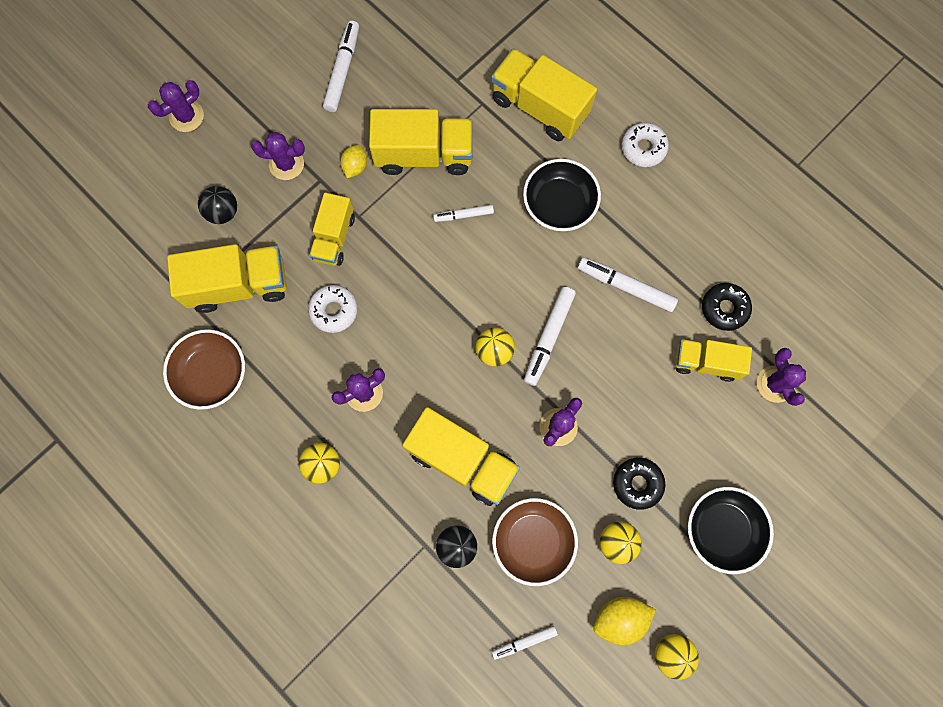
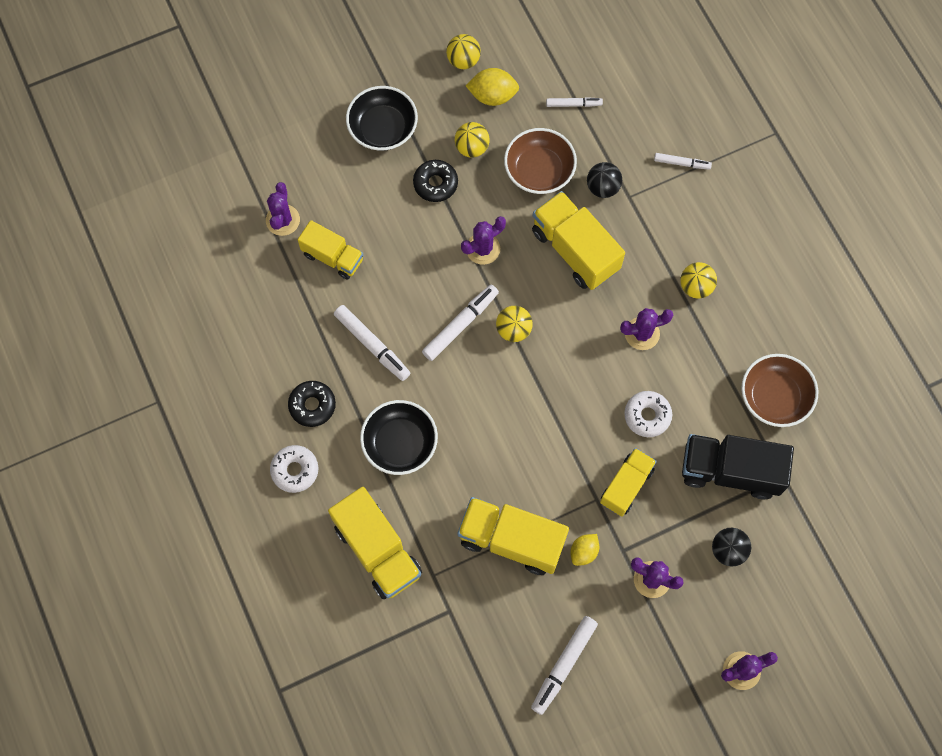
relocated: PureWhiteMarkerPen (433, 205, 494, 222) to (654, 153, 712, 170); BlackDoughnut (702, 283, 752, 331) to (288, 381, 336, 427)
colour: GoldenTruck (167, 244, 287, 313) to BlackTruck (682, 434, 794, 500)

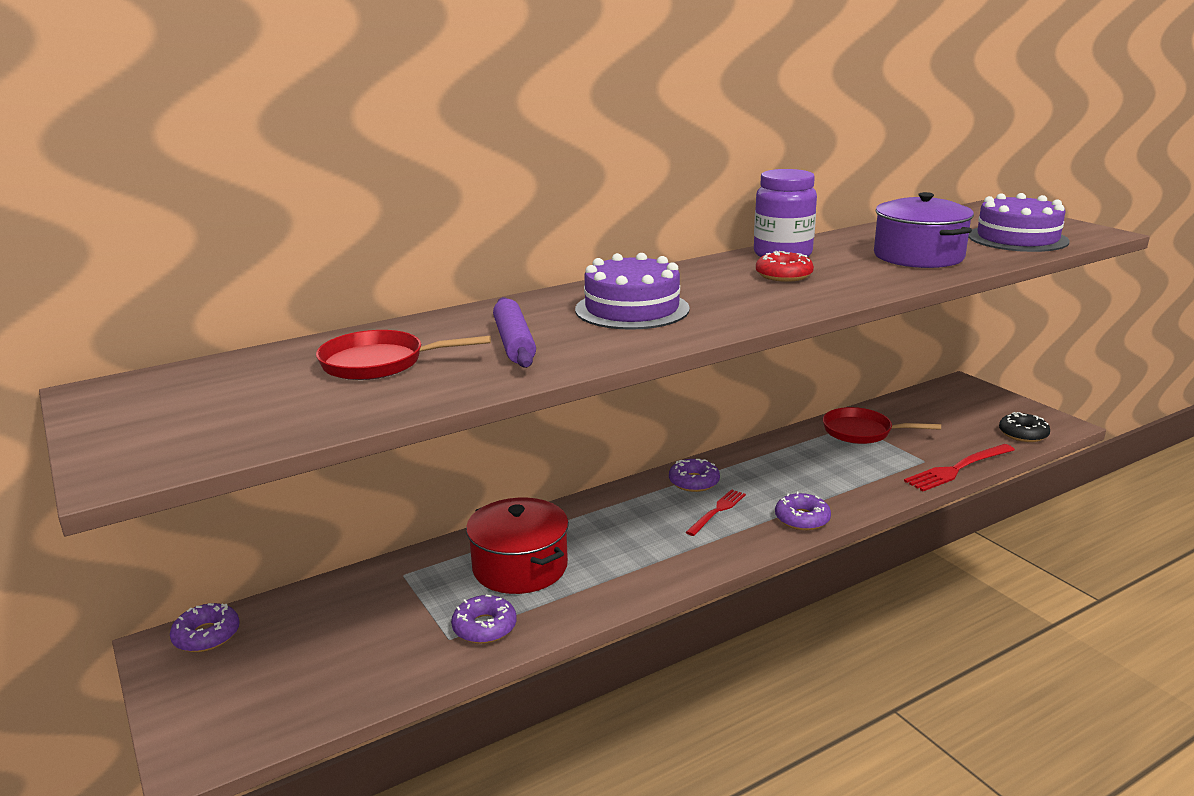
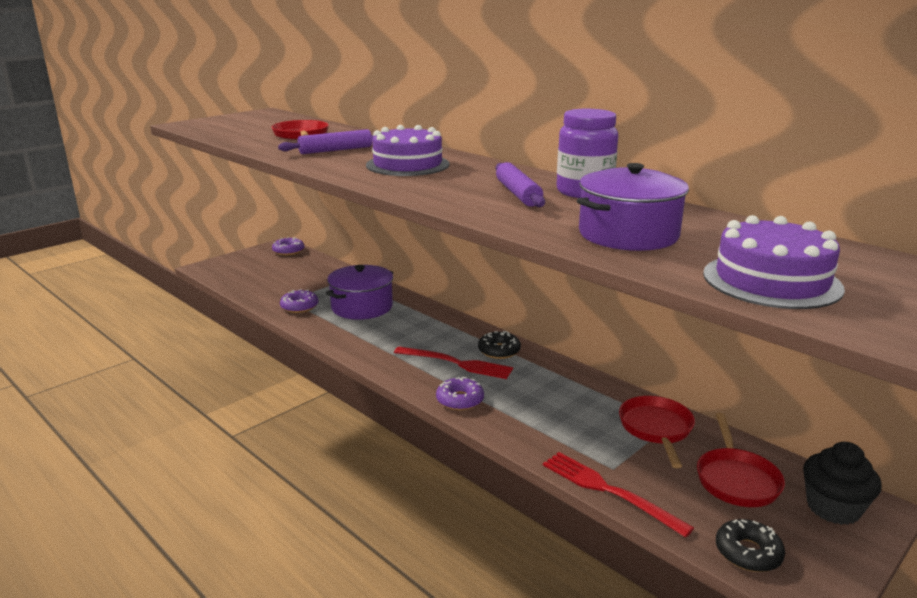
appeared: RedPan (697, 413, 785, 507); BlackMuffin (803, 442, 882, 525)
exchanged: RedDoughnut (756, 251, 814, 282) to RoyalPurplePastryRoller (496, 162, 545, 207)
colour: RoyalPurpleDoughnut (669, 459, 720, 492) to BlackDoughnut (478, 331, 521, 359); RedStockpot (466, 498, 569, 594) to RoyalPurpleStockpot (326, 265, 394, 320)
size: RedTableFork (686, 489, 746, 536) = (394, 346, 513, 379) x1.55

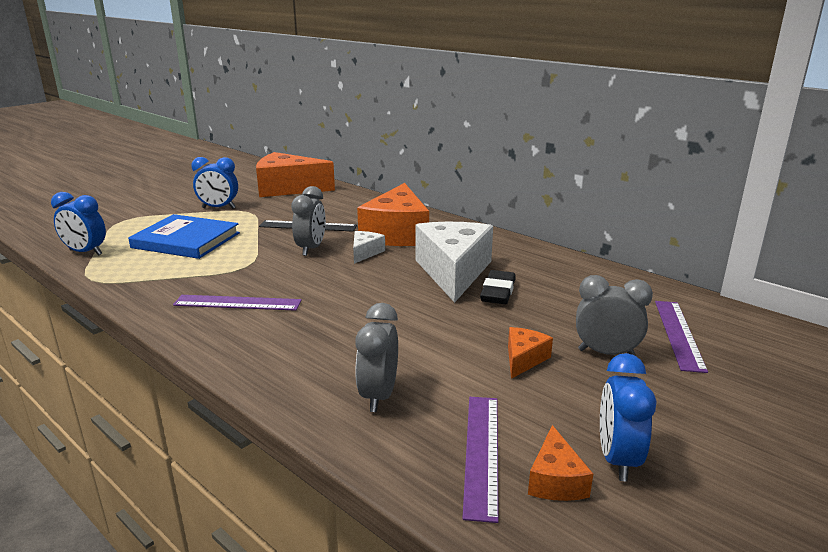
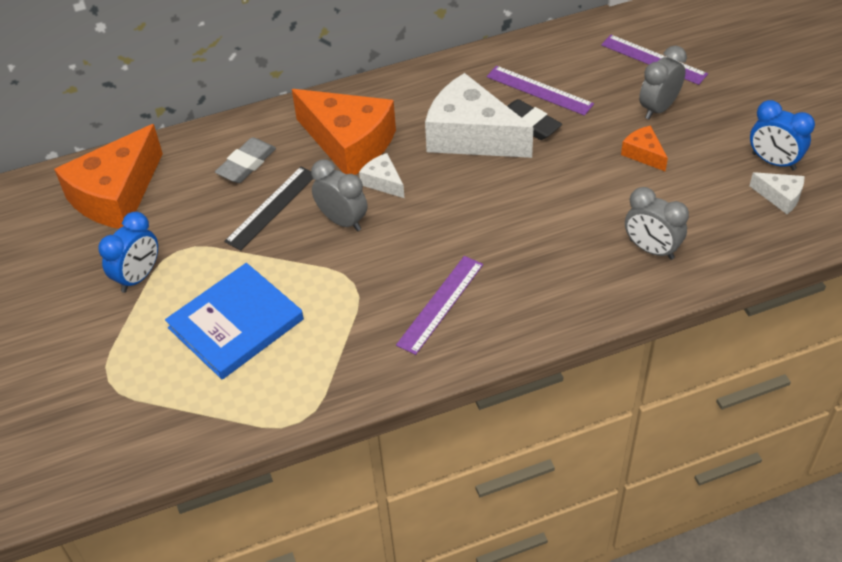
missing: BlueAlarmClock (51, 192, 106, 256)
appeared: AshGreyEraser (215, 137, 276, 183)
relocated: RoyalPurpleMeasuringStick (462, 397, 499, 523) to (487, 66, 594, 116)
colour: BrightOrangeCheeseWedge (528, 425, 593, 501) to PureWhiteCheeseWedge (749, 172, 804, 214)

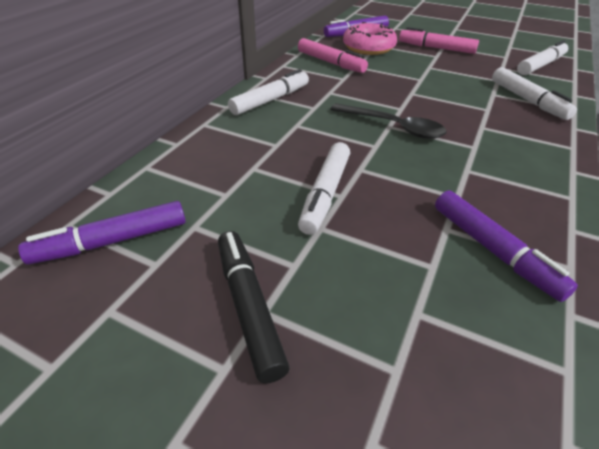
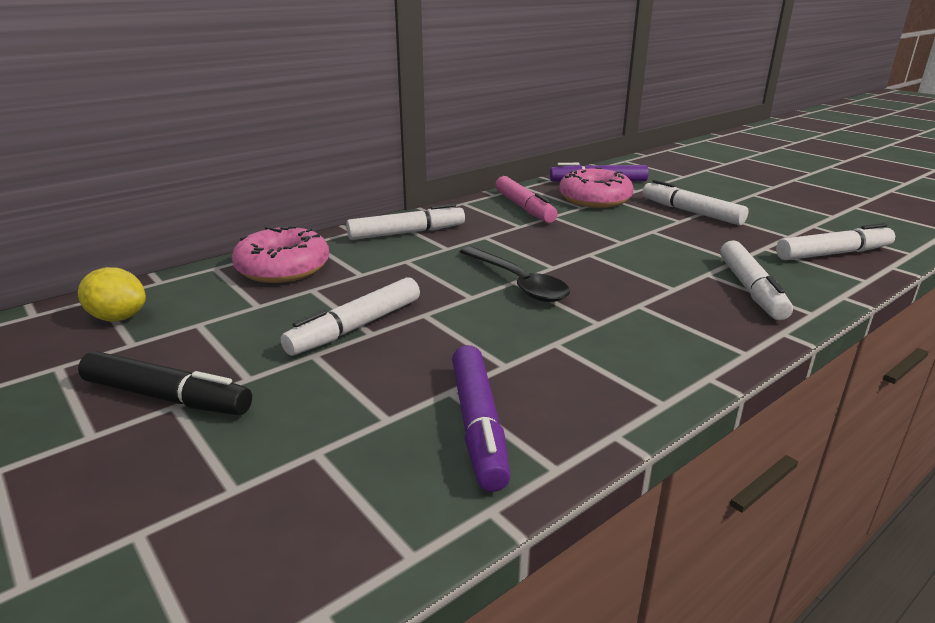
appeared: RosePinkDoughnut (232, 226, 329, 283)
exchanged: RoyalPurpleMarkerPen (18, 201, 186, 265) to GoldenToyLemon (78, 267, 146, 321)
colour: RosePinkMarkerPen (399, 27, 479, 54) to PureWhiteMarkerPen (642, 180, 749, 225)
spun: BlackMarkerPen (218, 231, 290, 383) = (78, 351, 252, 415) 105 degrees clockwise

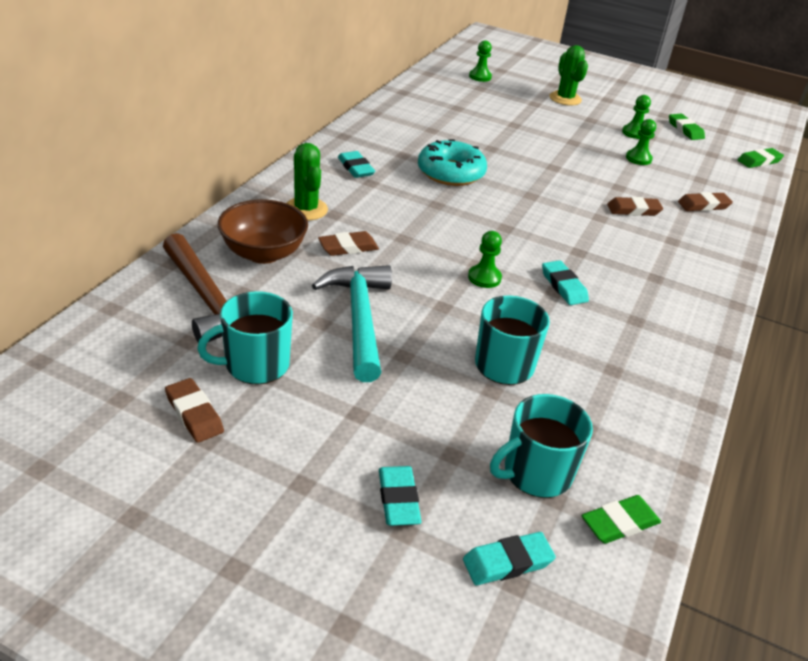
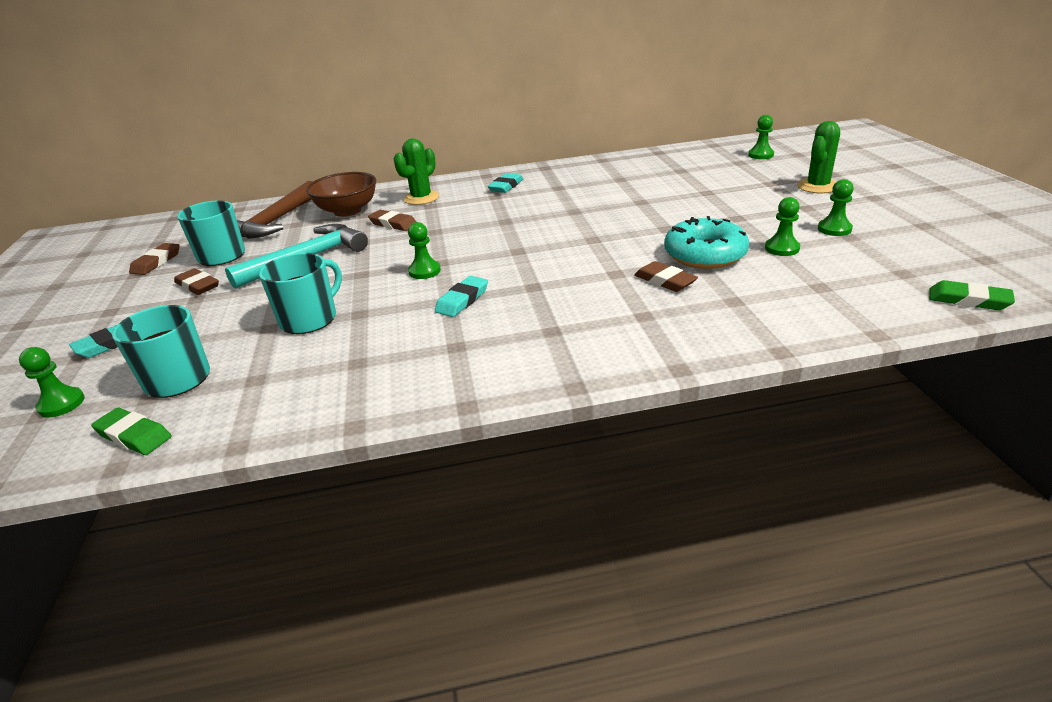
missing: EmeraldEraser (669, 114, 705, 140)
relocated: AquaDoughnut (418, 139, 487, 186) to (664, 216, 749, 269); DarkBrownEraser (678, 192, 733, 211) to (174, 268, 219, 295)
exchanged: AquaEraser (463, 532, 556, 585) to EmeraldPawn (19, 347, 85, 417)

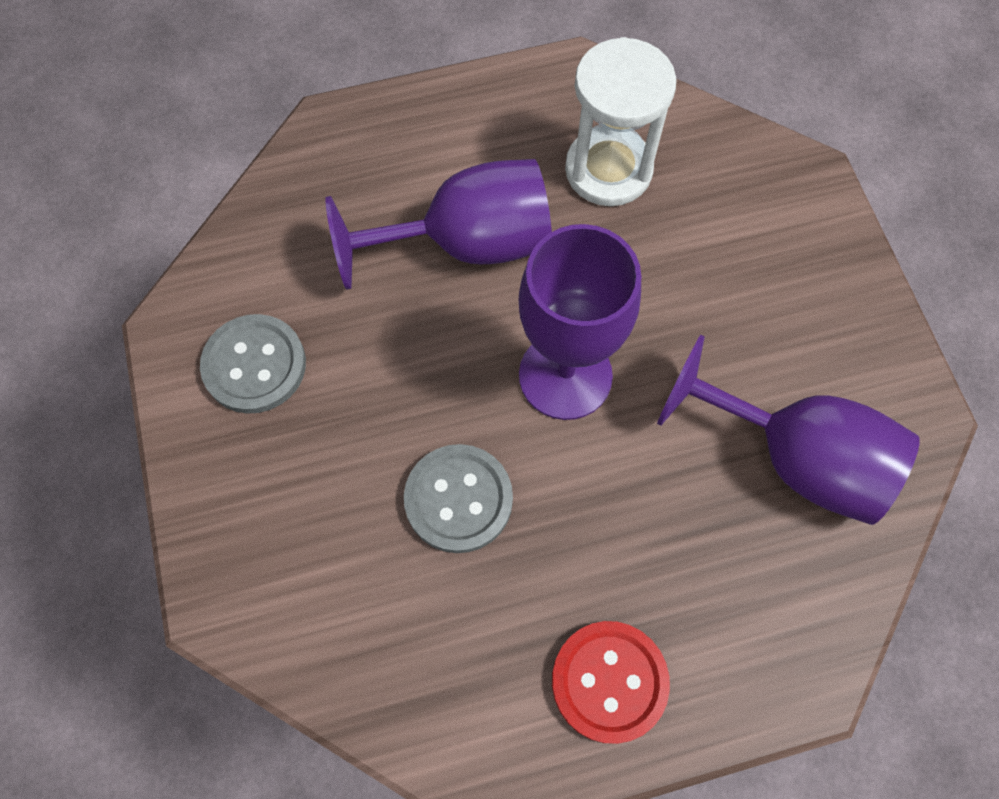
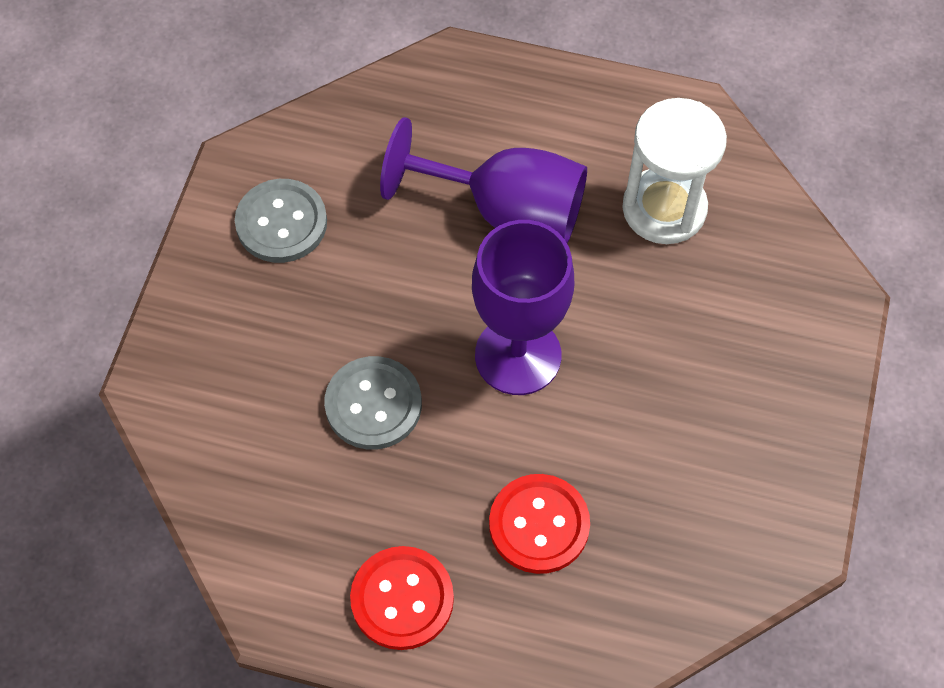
missing: RoyalPurpleGoblet (657, 335, 920, 525)
appeared: RedSewingButton (489, 474, 590, 574)

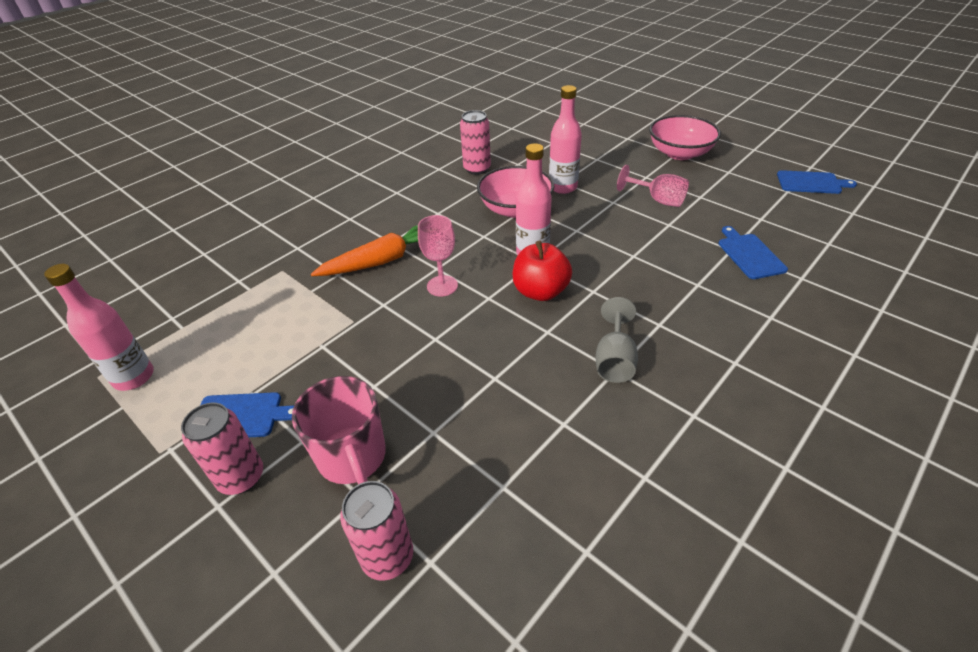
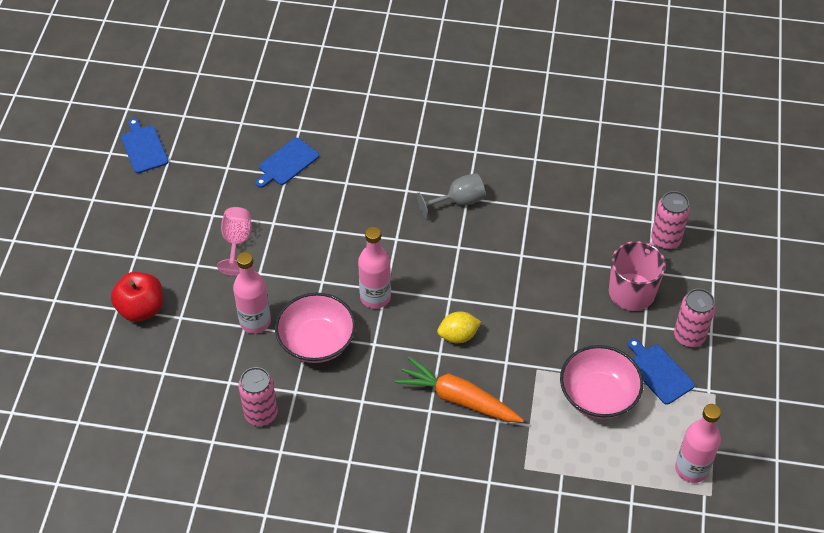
relocated: RosePinkBowl (649, 115, 721, 160) to (560, 345, 644, 419); RedToyApple (513, 241, 572, 301) to (111, 272, 163, 322)
exchanged: RosePinkGoblet (418, 215, 458, 297) to GoldenToyLemon (437, 312, 481, 343)

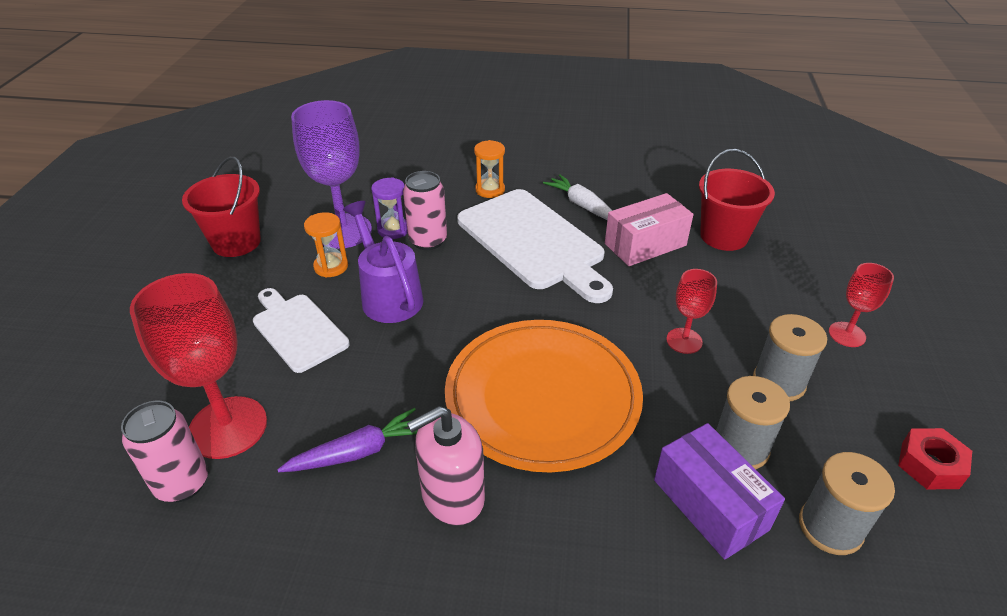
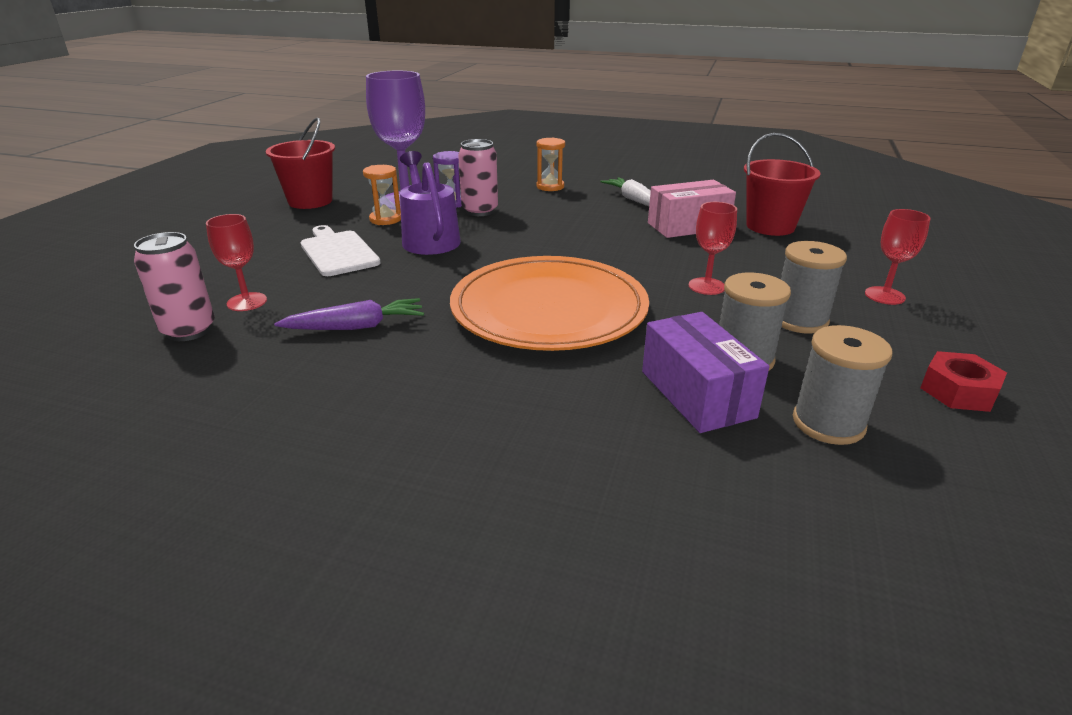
missing: PureWhiteCuttingBoard (457, 189, 613, 303); RosePinkSoapDispenser (407, 406, 485, 526)
size: RedGoblet (130, 273, 267, 459) = (206, 214, 267, 311) x0.53

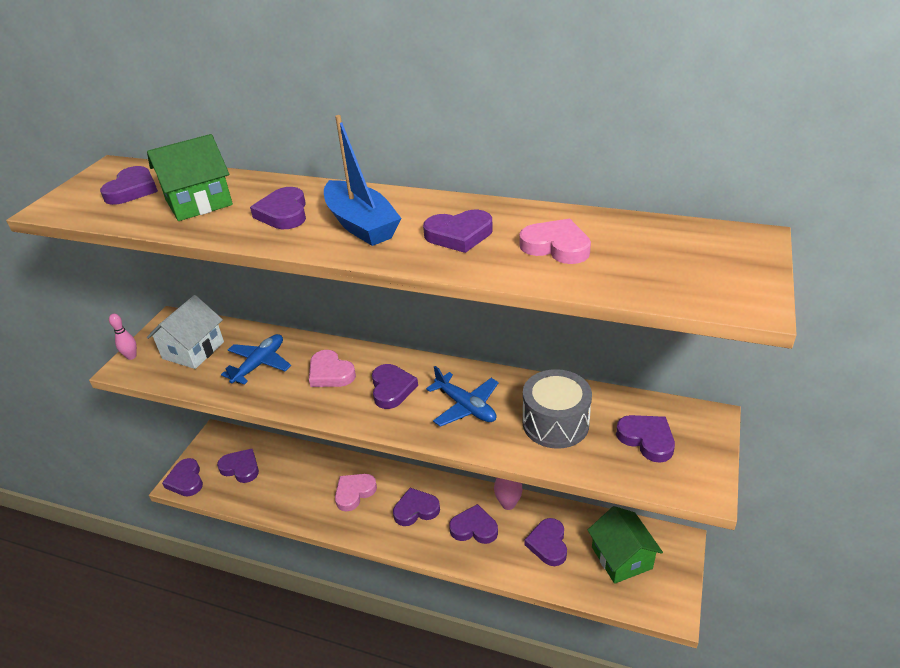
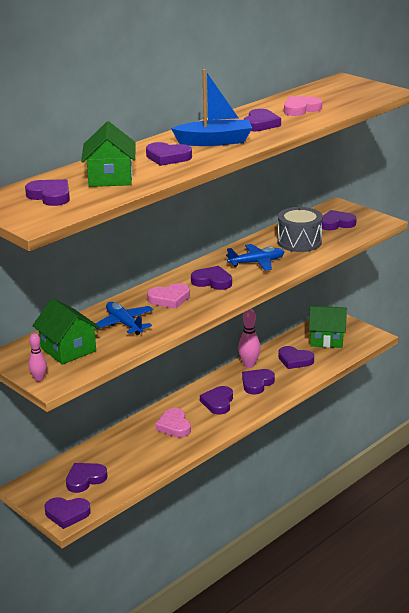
colour: PureWhiteCottage (147, 295, 224, 369) to EmeraldCottage (32, 298, 100, 365)

